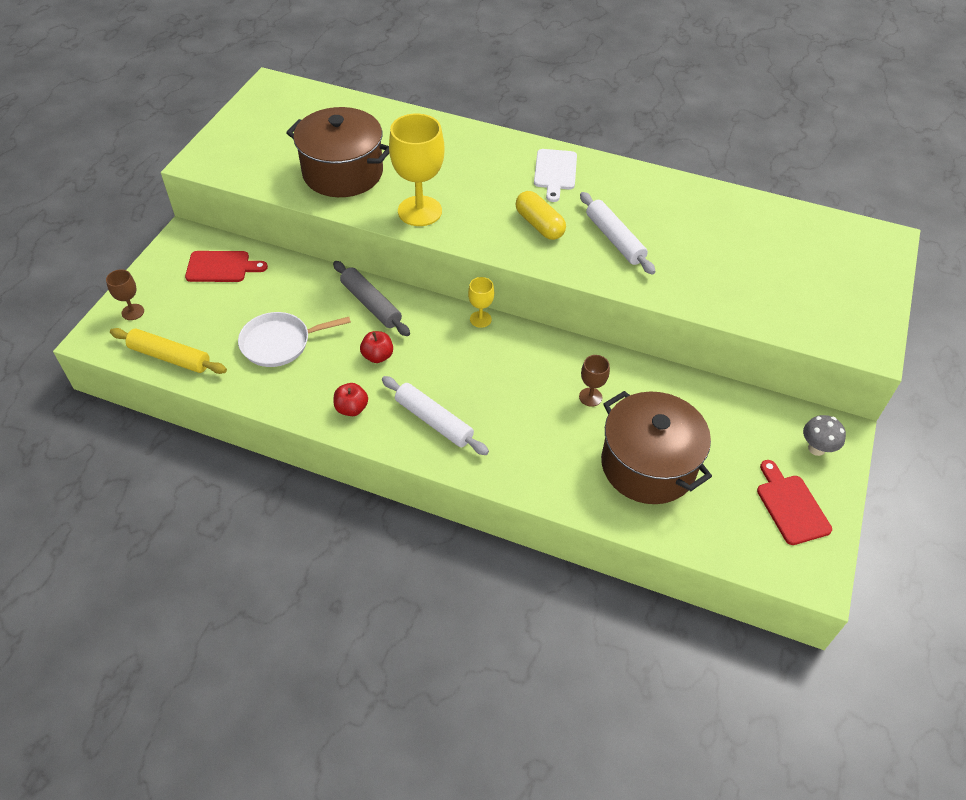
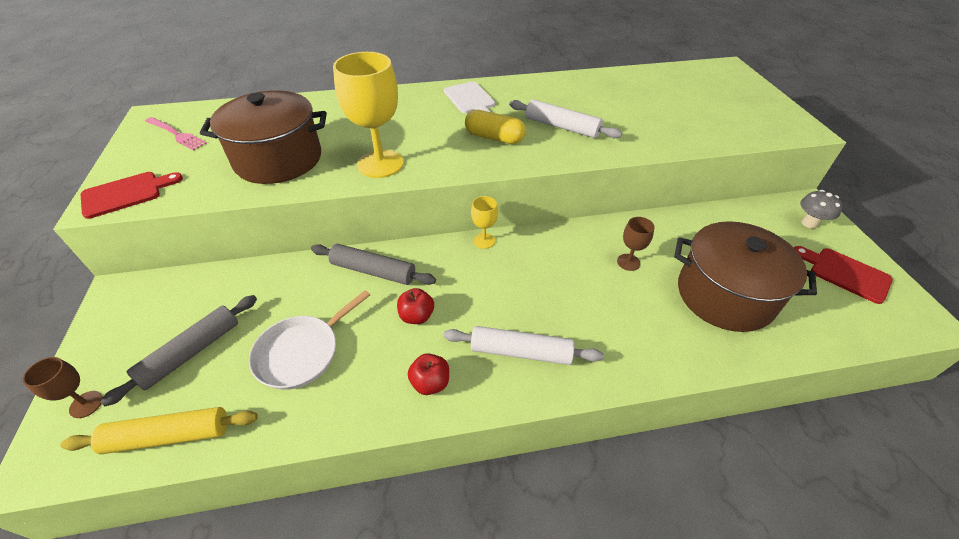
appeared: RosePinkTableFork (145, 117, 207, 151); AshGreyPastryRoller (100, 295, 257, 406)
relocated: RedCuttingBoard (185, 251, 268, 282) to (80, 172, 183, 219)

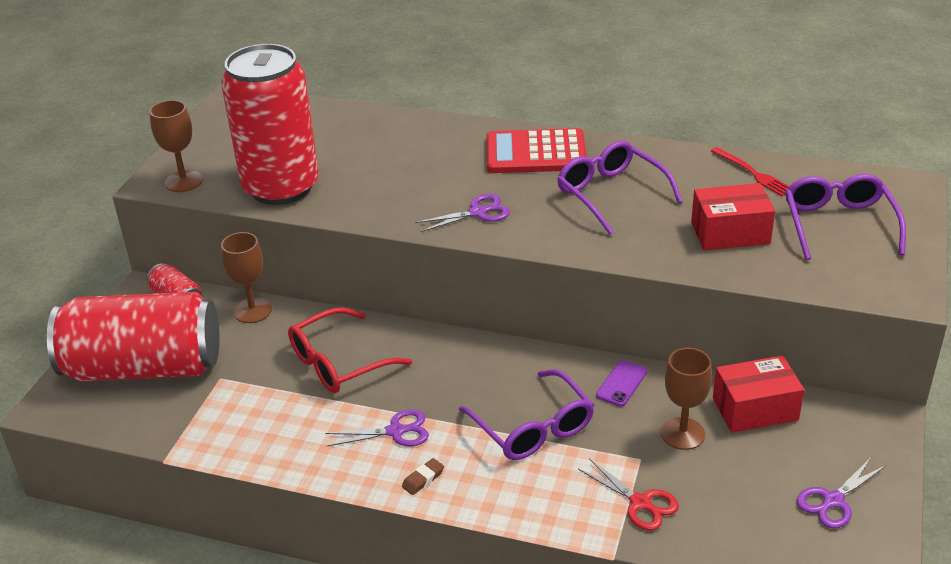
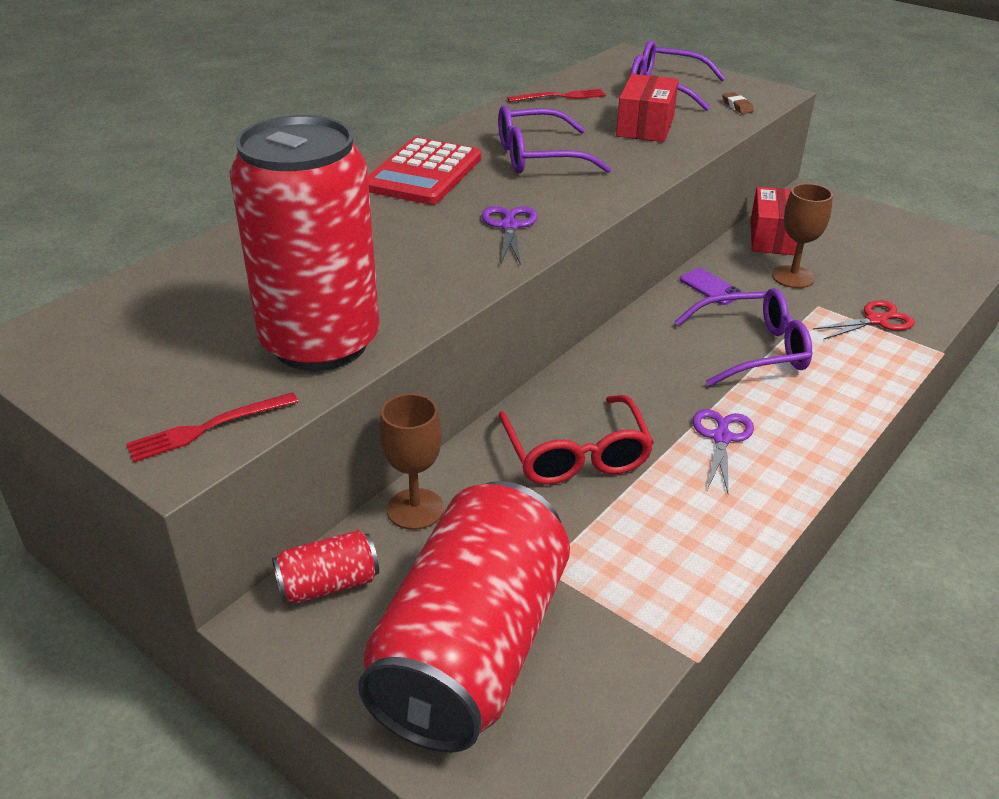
missing: RoyalPurplePairOfScissors (797, 458, 886, 528)
relocated: DarkBrownEraser (402, 458, 444, 495) to (722, 92, 754, 114)
exchanged: DarkBrownGoblet (149, 100, 203, 192) to RedTableFork (126, 392, 298, 462)

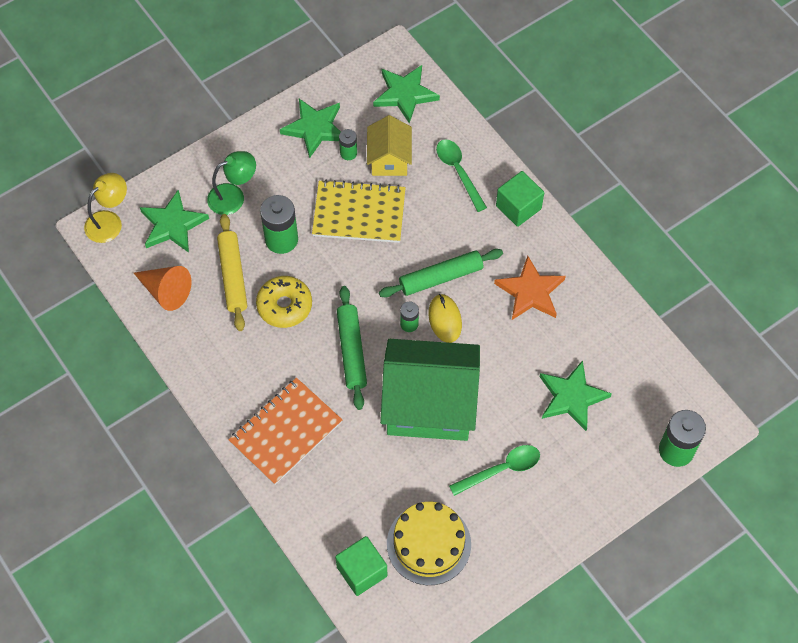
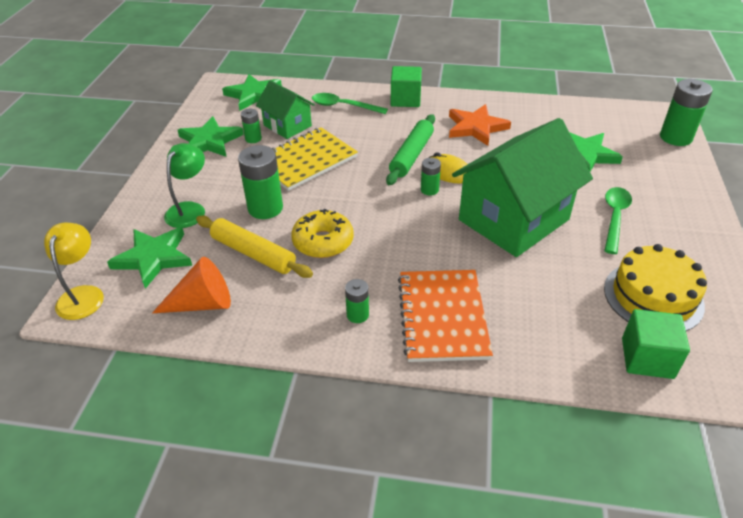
missing: EmeraldPastryRoller (337, 286, 367, 410)
appeared: EmeraldPowerCell (345, 279, 369, 323)
colour: GoldenCottage (367, 115, 412, 176) to EmeraldCottage (256, 80, 315, 139)

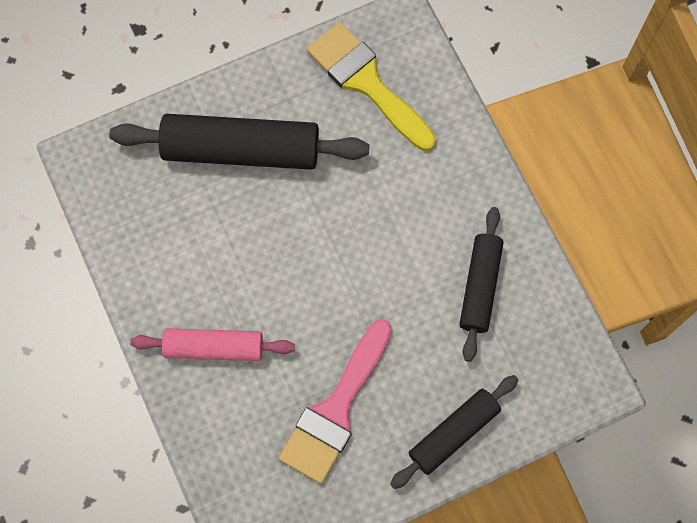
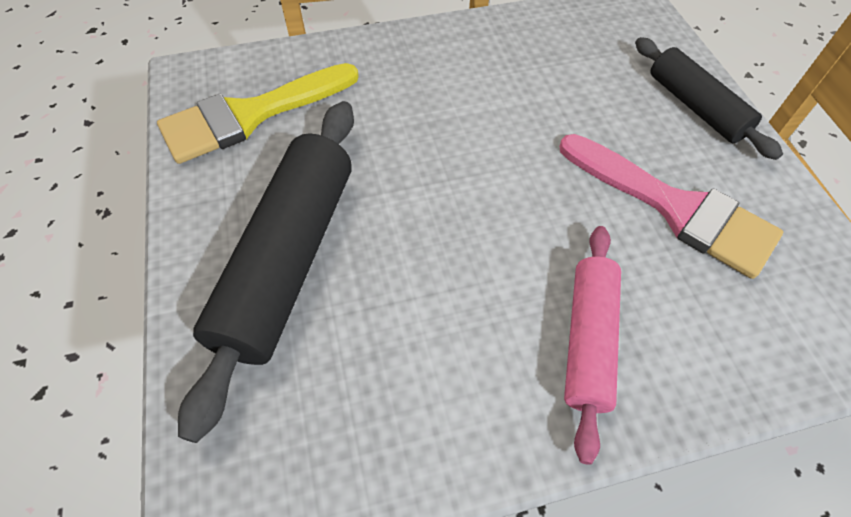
missing: BlackPastryRoller (459, 207, 504, 362)

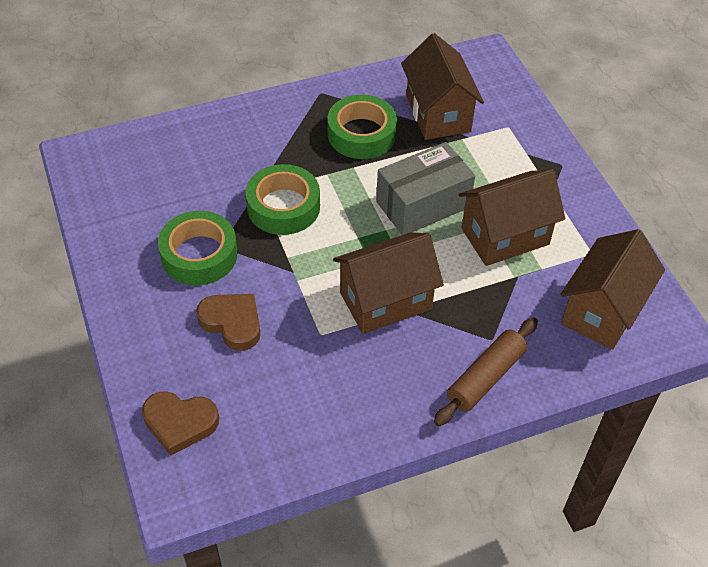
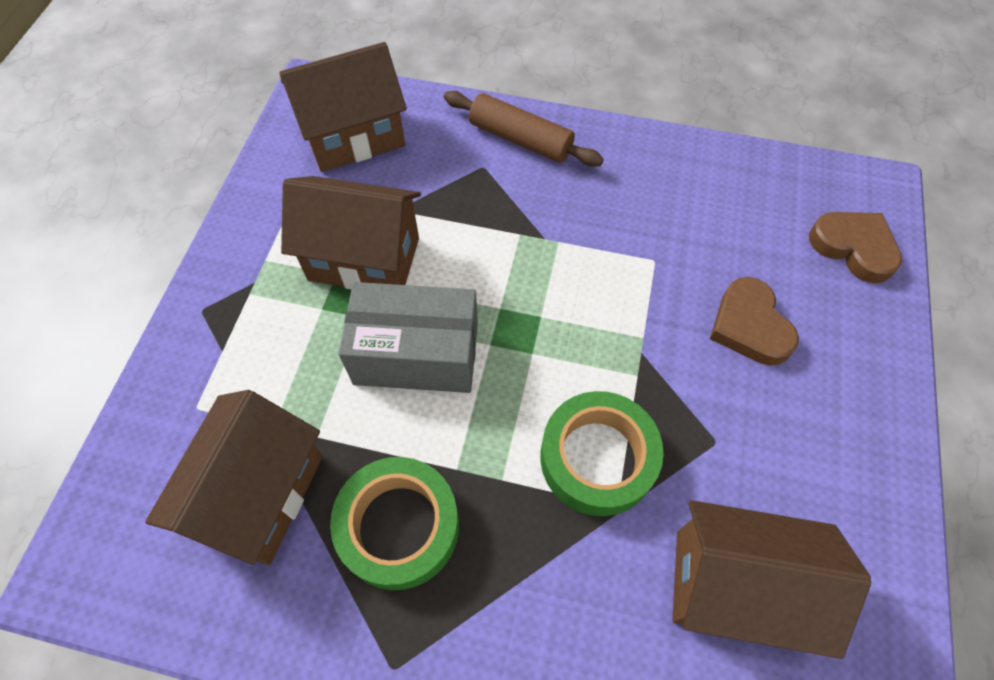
missing: EmeraldTape (158, 211, 237, 285)
relocated: DarkBrownCottage (333, 232, 444, 334) to (672, 500, 871, 659)
spun: DarkBrownPastryRoller (434, 317, 538, 426) = (444, 91, 604, 167) 45 degrees clockwise

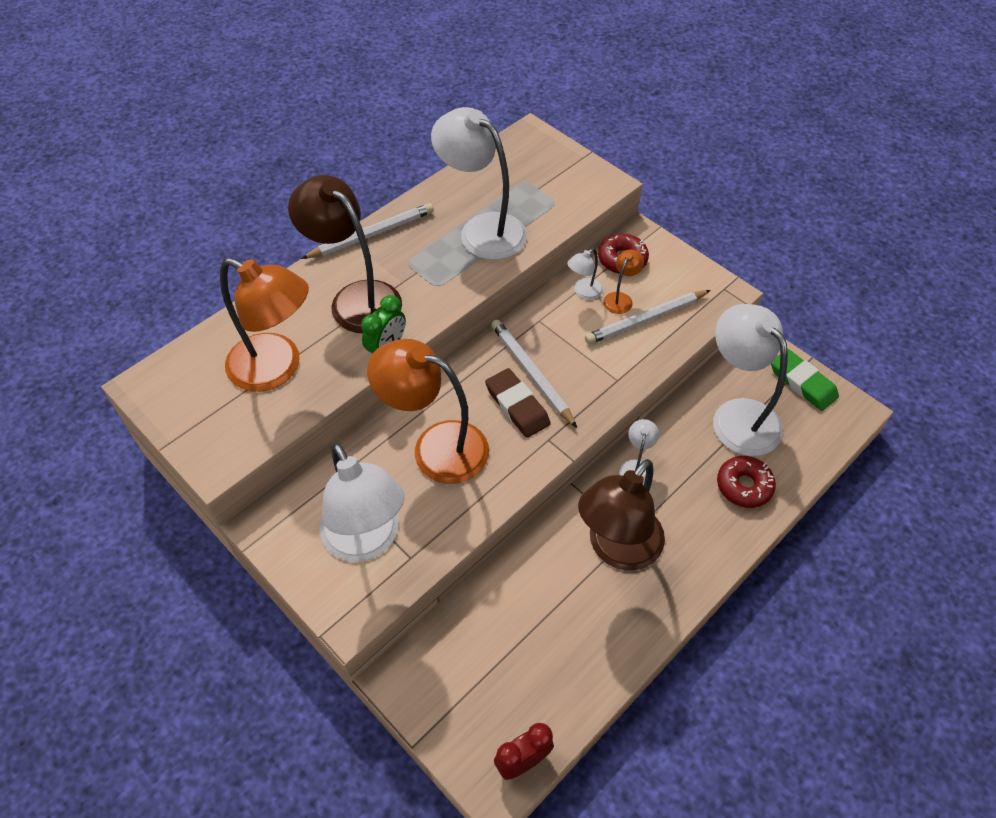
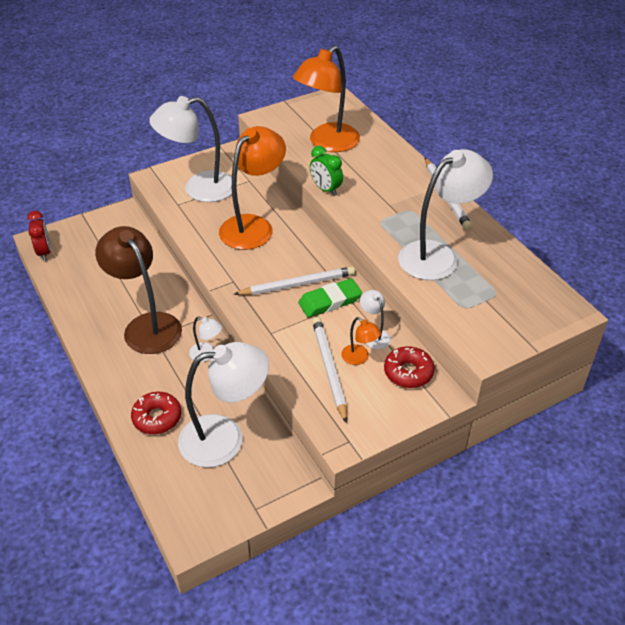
missing: DarkBrownDeskLamp (288, 175, 402, 333); DarkBrownEraser (485, 368, 551, 438)
relocated: EmeraldEraser (771, 349, 839, 411) to (298, 278, 362, 317)

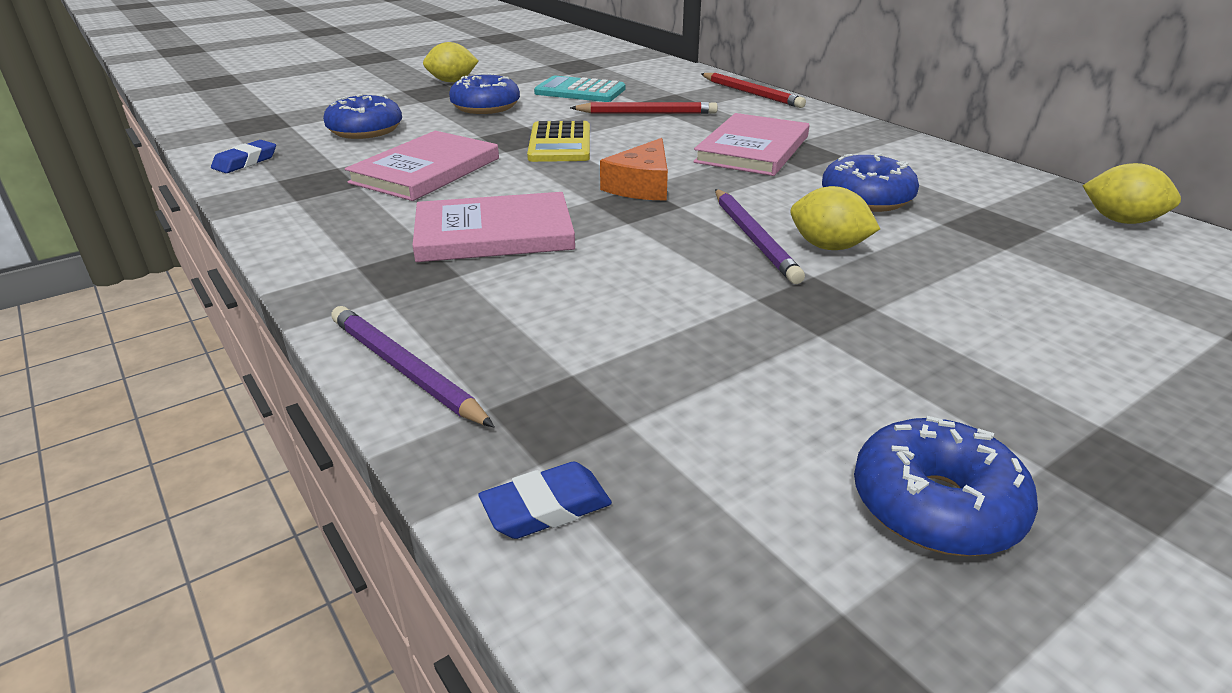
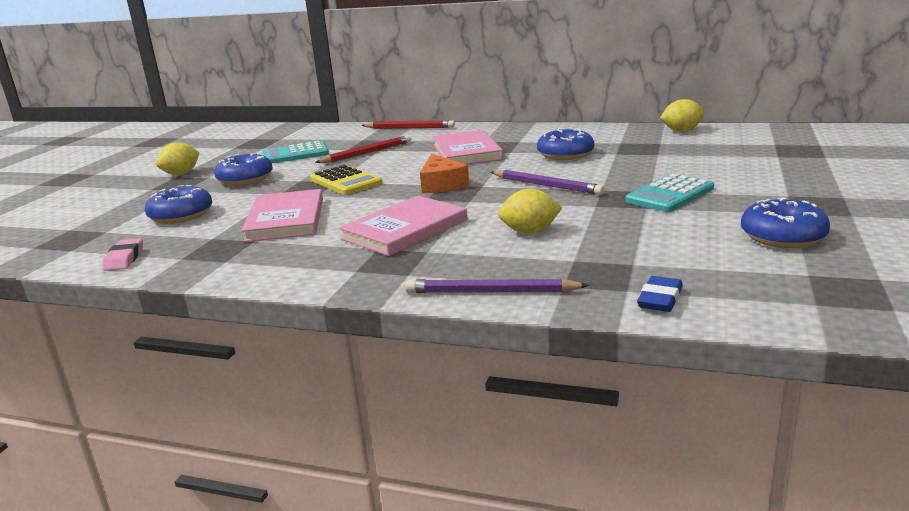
appeared: AquaPocketCalculator (625, 174, 714, 212)
relocated: GoldenToyLemon (791, 186, 880, 250) to (498, 189, 562, 234)
colour: BlueEraser (211, 140, 276, 173) to RosePinkEraser (102, 238, 143, 271)

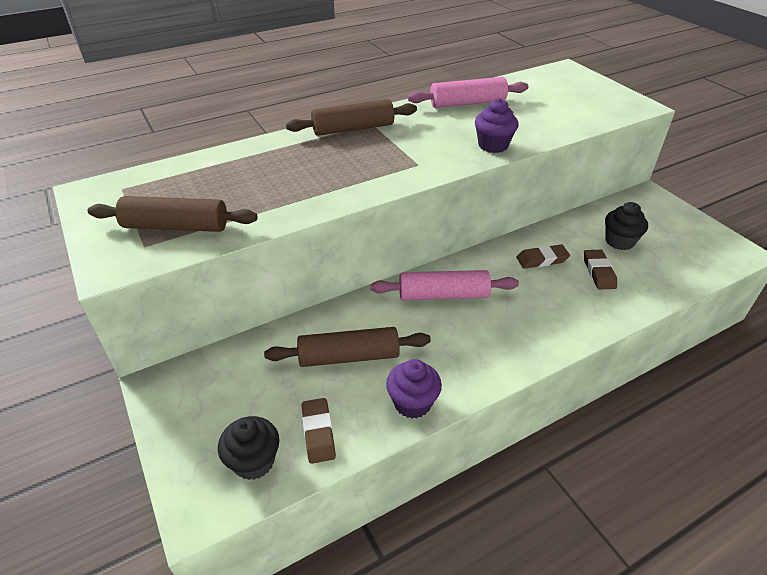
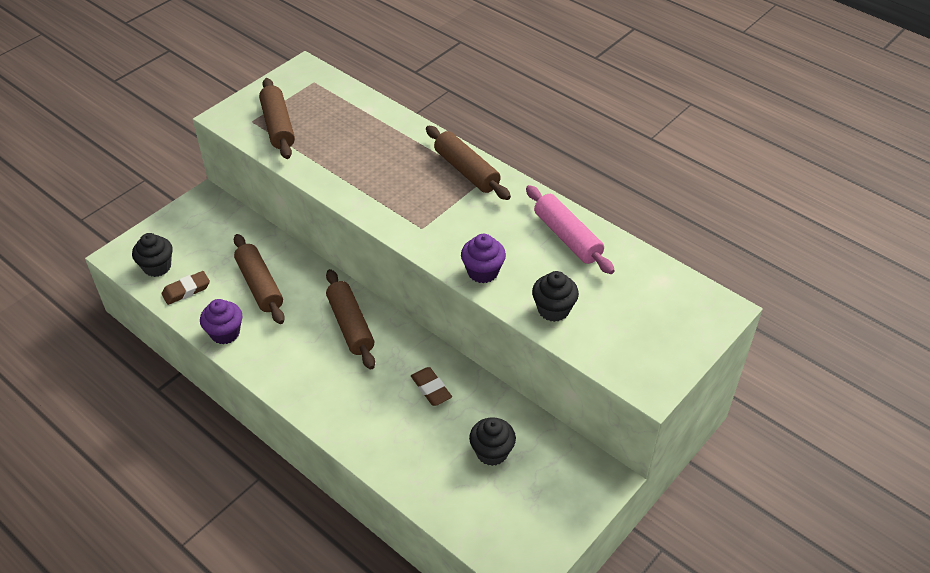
missing: DarkBrownEraser (584, 250, 617, 290)
appeared: BlackMuffin (532, 271, 579, 322)
colour: RosePinkPastryRoller (370, 270, 519, 300) to DarkBrownPastryRoller (326, 269, 375, 369)

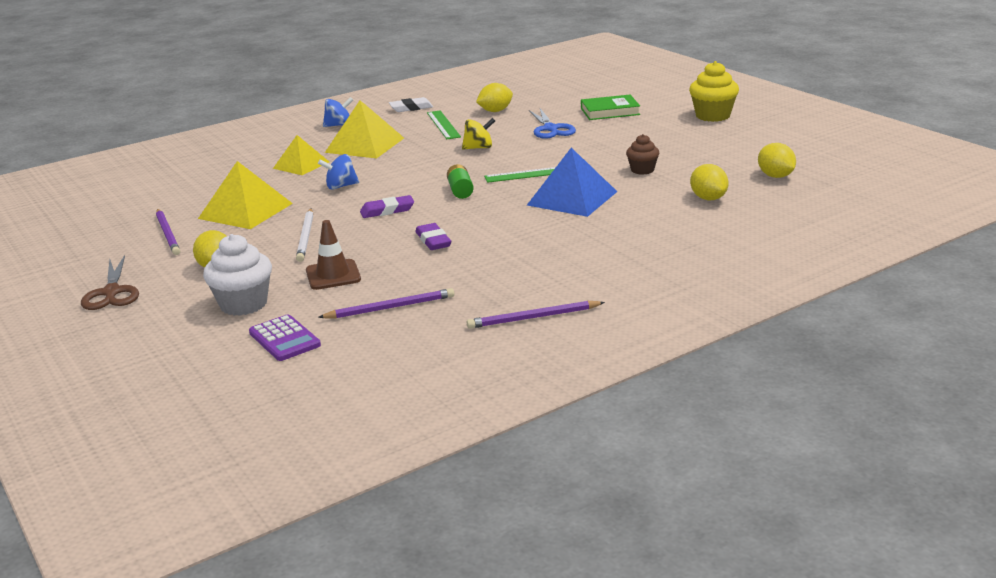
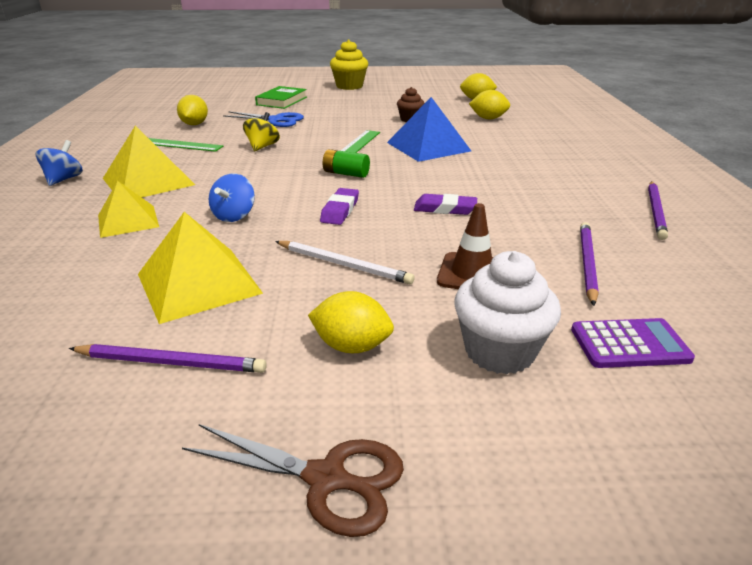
missing: PureWhiteEraser (389, 97, 433, 112)

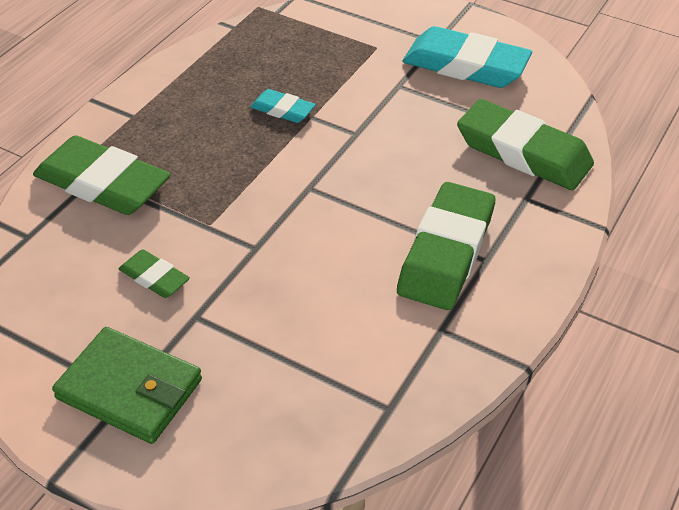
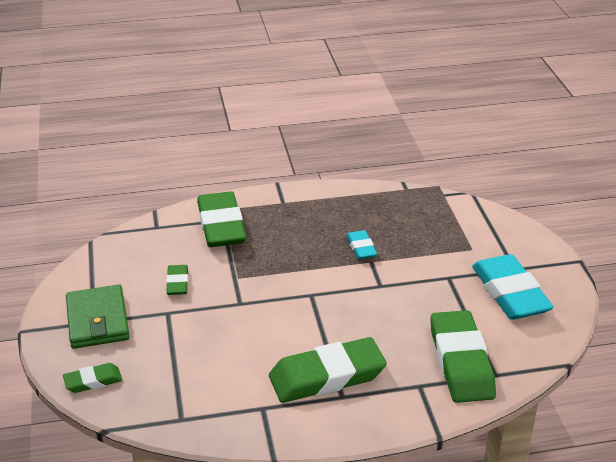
appeared: EmeraldEraser (63, 363, 122, 393)

